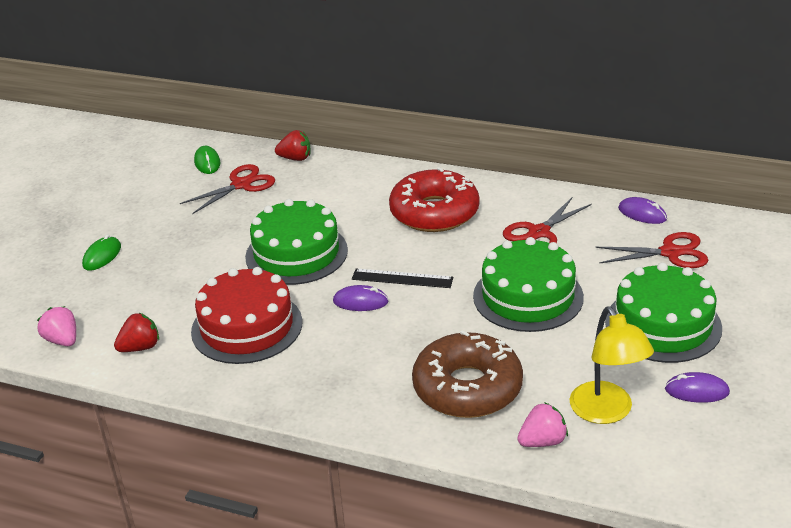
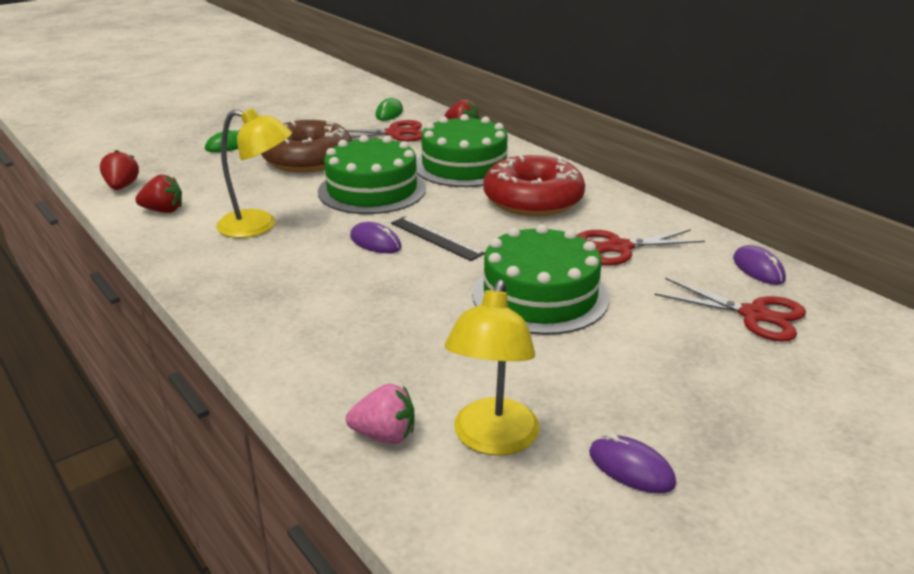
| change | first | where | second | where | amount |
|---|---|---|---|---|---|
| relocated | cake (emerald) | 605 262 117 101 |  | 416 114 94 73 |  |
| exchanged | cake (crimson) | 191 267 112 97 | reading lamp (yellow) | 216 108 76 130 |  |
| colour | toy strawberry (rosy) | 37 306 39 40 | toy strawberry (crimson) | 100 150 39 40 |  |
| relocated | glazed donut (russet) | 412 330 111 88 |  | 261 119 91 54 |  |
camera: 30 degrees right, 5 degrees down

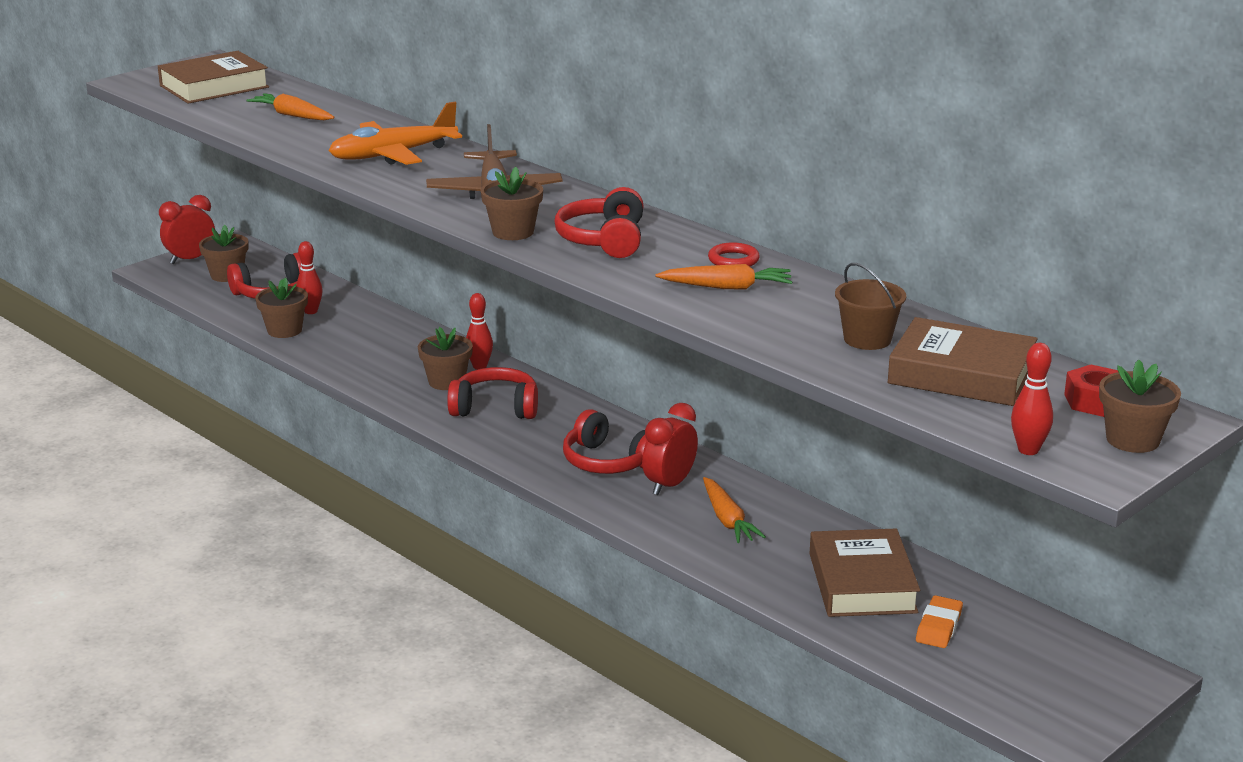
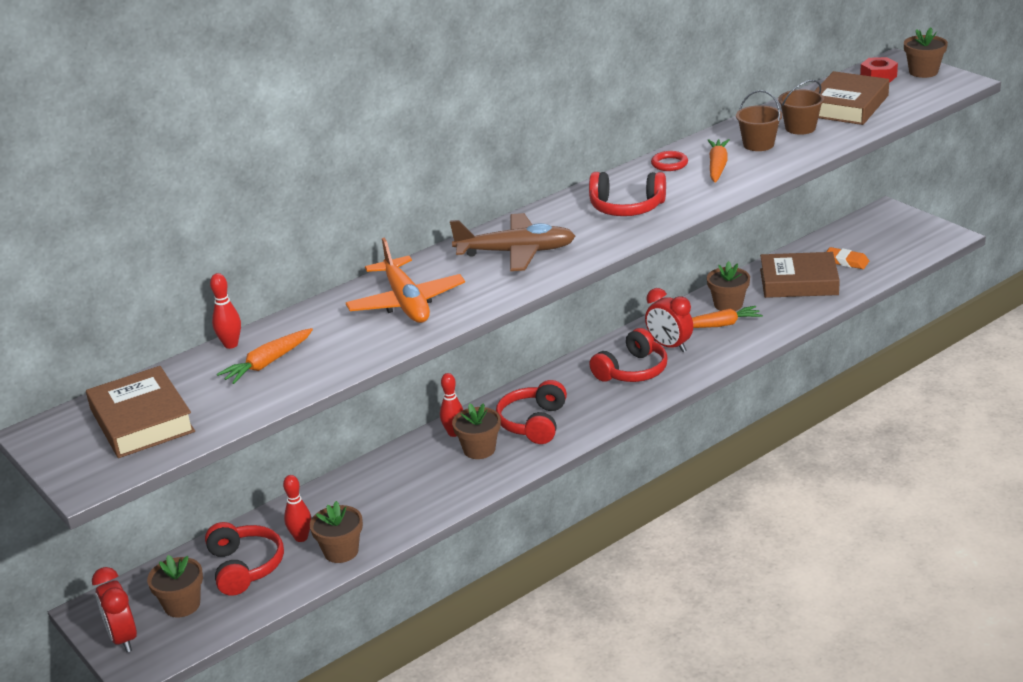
| change | first | where | second | where | amount |
|---|---|---|---|---|---|
| relocated | potted plant (russet) | 481 167 62 73 |  | 707 261 43 50 |  |
| relocated | bowling pin (crimson) | 1011 343 42 112 |  | 210 273 31 76 |  |
| appeared |  |  | bucket (russet) | 736 90 46 61 |  |
camera: 80 degrees left, 5 degrees up

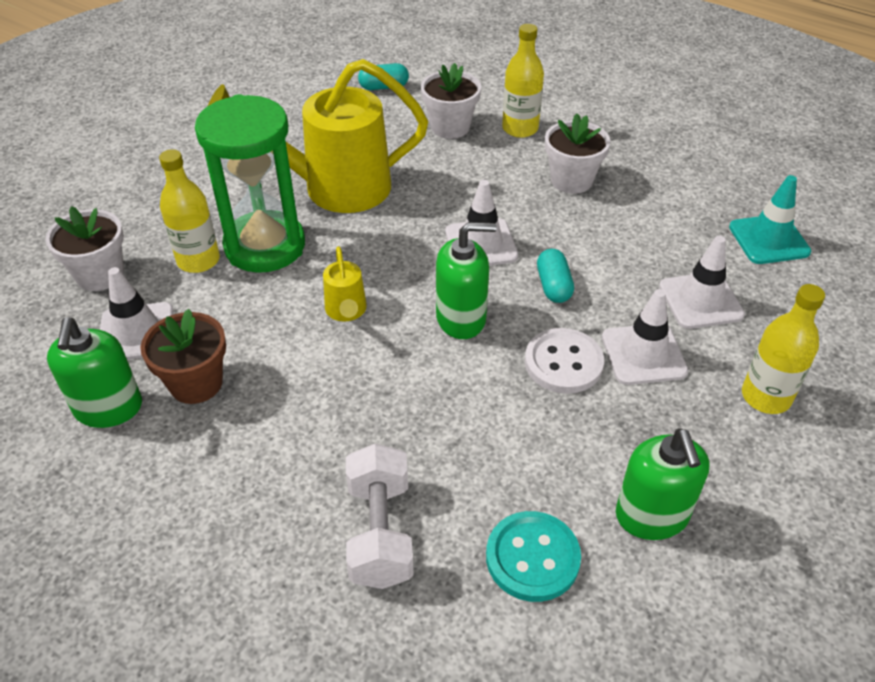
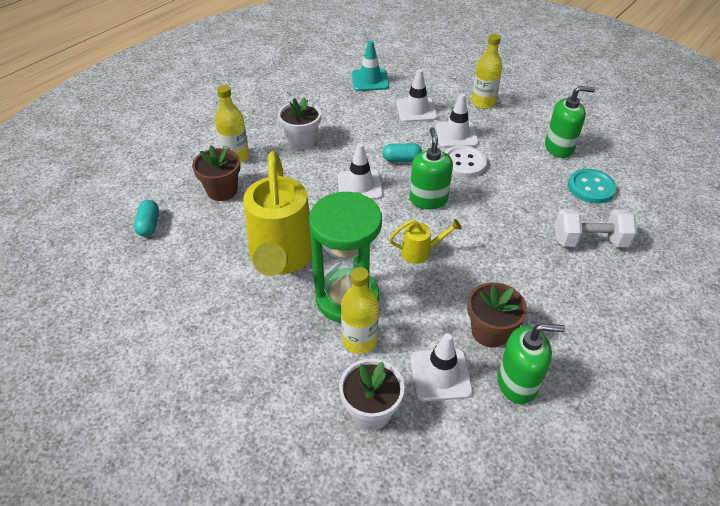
| change | first | where | second | where | amount |
|---|---|---|---|---|---|
| colour | potted plant (white) | 421 63 60 76 | potted plant (russet) | 192 145 49 56 |  |
camera: 85 degrees left, 0 degrees up

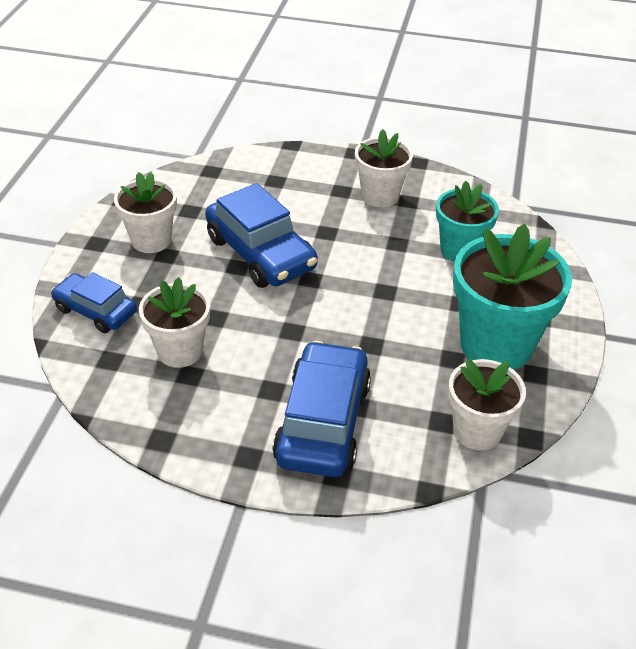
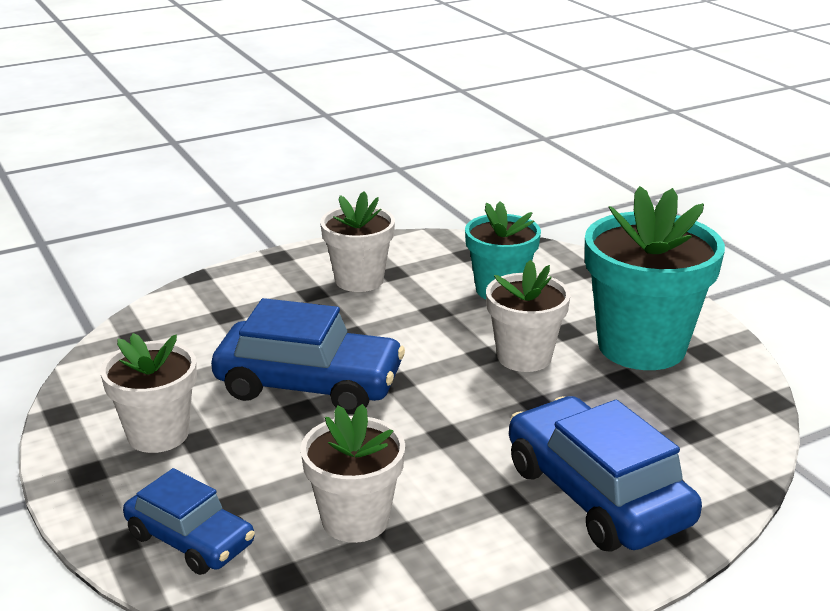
| change | first | where | second | where | amount |
|---|---|---|---|---|---|
| spun | car (royal blue) | 51 272 86 61 |  | 123 468 132 107 | 135 degrees counterclockwise |
| relocated | potted plant (white) | 448 359 78 91 |  | 486 260 84 112 |  |
camera: 40 degrees left, 15 degrees down

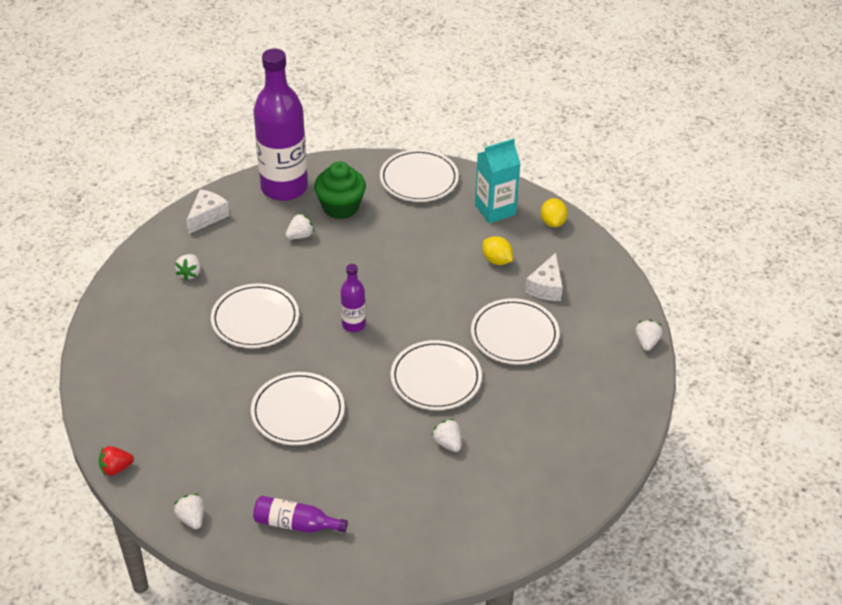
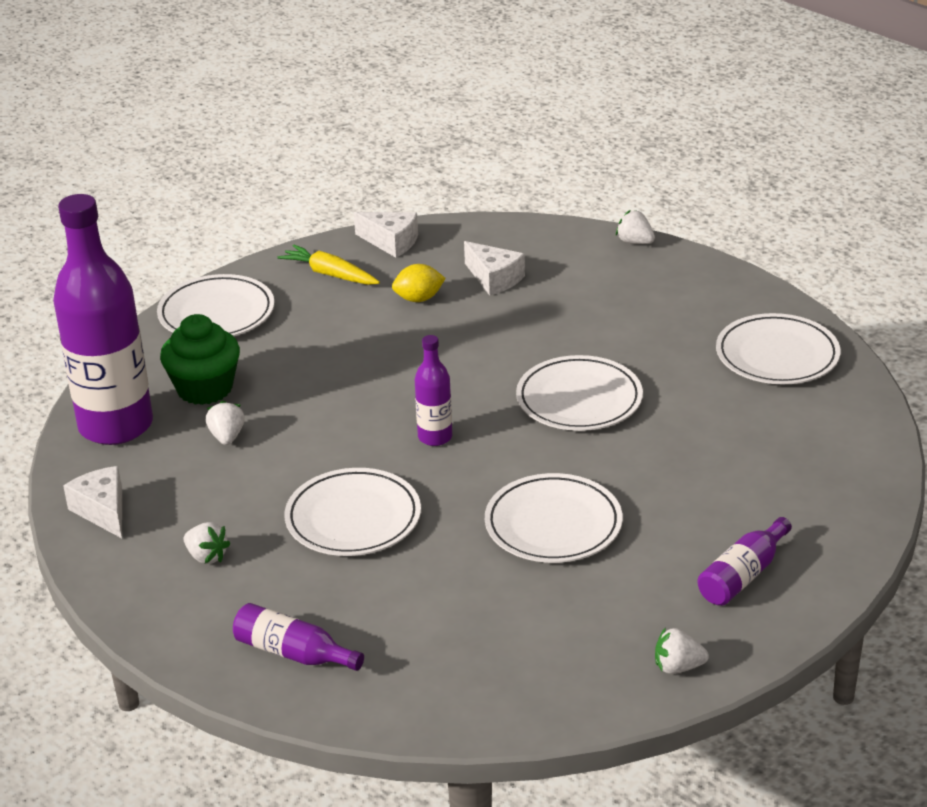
| change | first | where | second | where | amount |
|---|---|---|---|---|---|
| exchanged | milk carton (teal) | 475 139 46 84 | root vegetable (yellow) | 277 245 103 40 |  |
| exchanged | lemon (yellow) | 541 198 27 29 | cheese (white) | 354 212 64 46 |  |
| relocated | plate (white) | 471 298 89 66 |  | 716 313 125 71 |  |
| missing | toy strawberry (white) | 431 419 30 33 |  |  |  |
| missing | toy strawberry (crimson) | 98 446 36 30 |  |  |  |
| appeared |  |  | flask (violet) | 233 603 131 68 |  |
camera: 60 degrees left, 10 degrees down

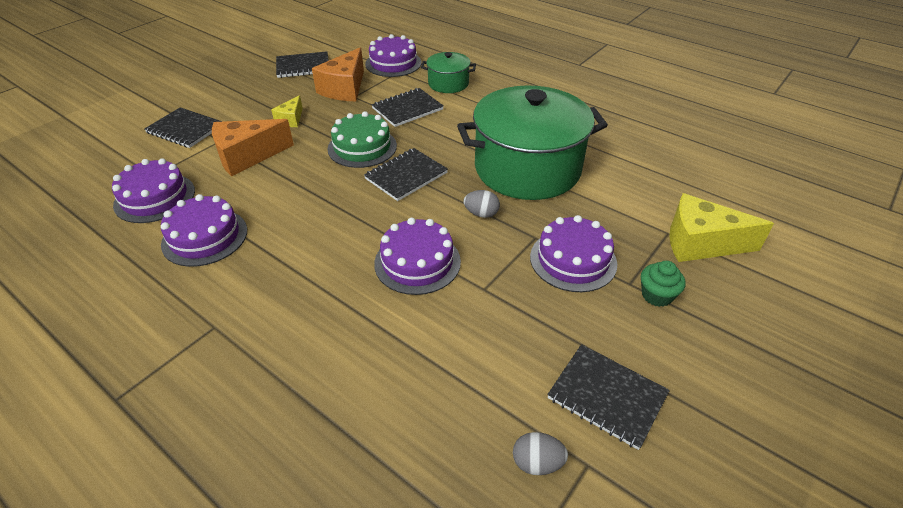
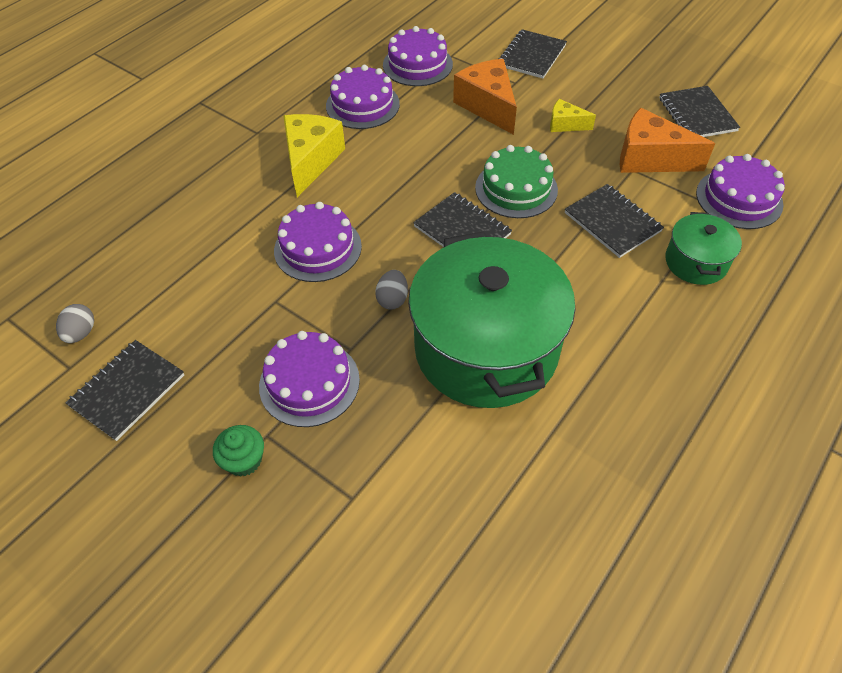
| change | first | where | second | where | amount |
|---|---|---|---|---|---|
| relocated | cheese (yellow) | 669 193 105 69 |  | 283 114 62 83 |  |
camera: 90 degrees right, 10 degrees up

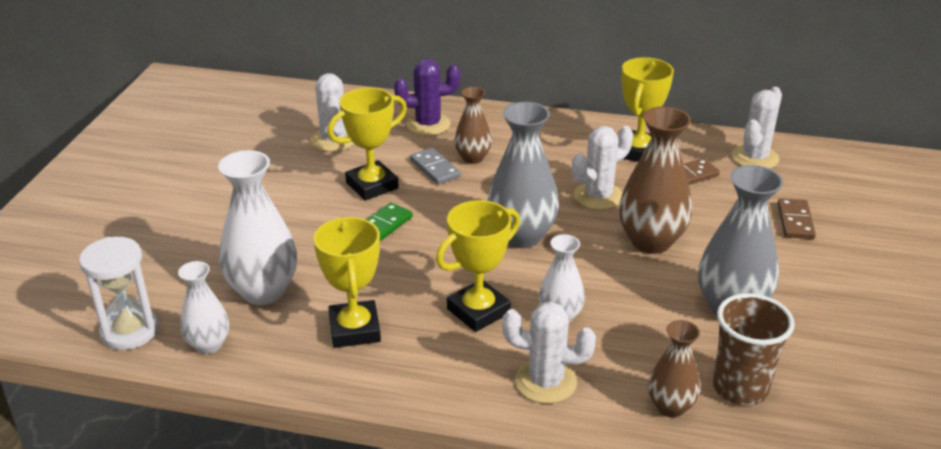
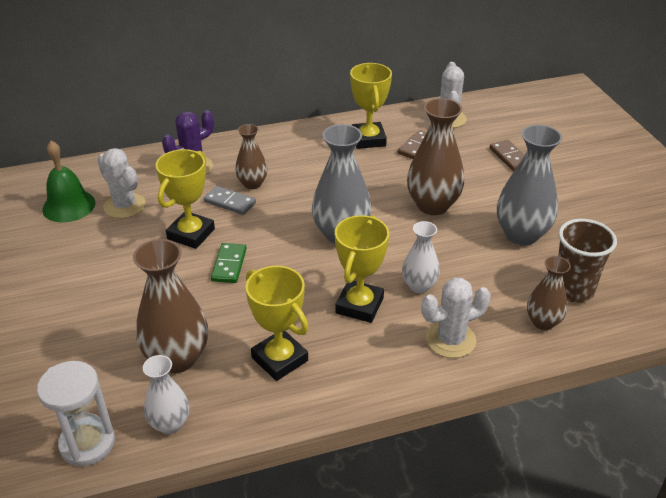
| change | first | where | second | where | amount |
|---|---|---|---|---|---|
| missing | saguaro cactus (white) | 572 126 61 84 |  |  |  |
| colour | vase (white) | 218 150 79 155 | vase (russet) | 133 239 75 134 |  |
| appeared |  |  | bell (emerald) | 42 141 53 81 |  |
camera: 30 degrees left, 5 degrees up

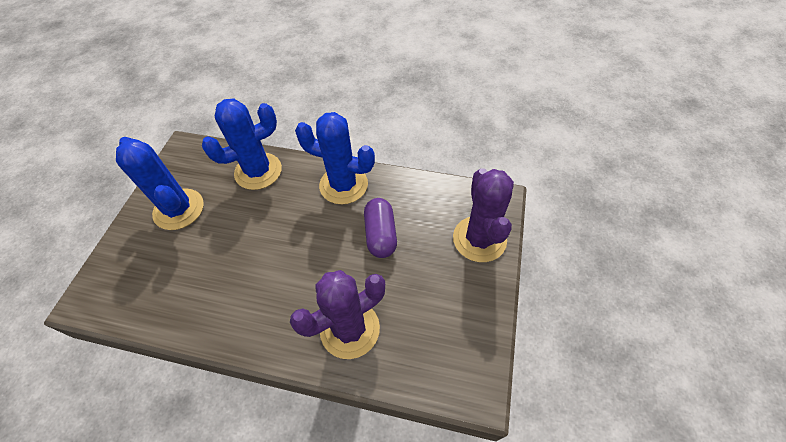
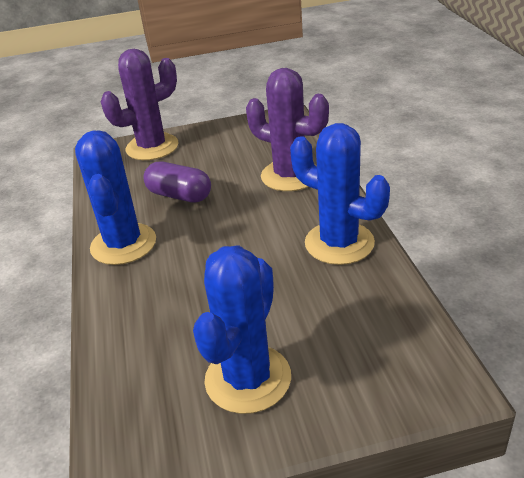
| change | first | where | second | where | amount |
|---|---|---|---|---|---|
| relocated | saguaro cactus (royal blue) | 202 98 80 92 |  | 290 123 100 142 |  |
| spun | capsule (violet) | 364 198 33 60 |  | 143 162 68 41 | 60 degrees clockwise |
camera: 115 degrees left, 20 degrees down

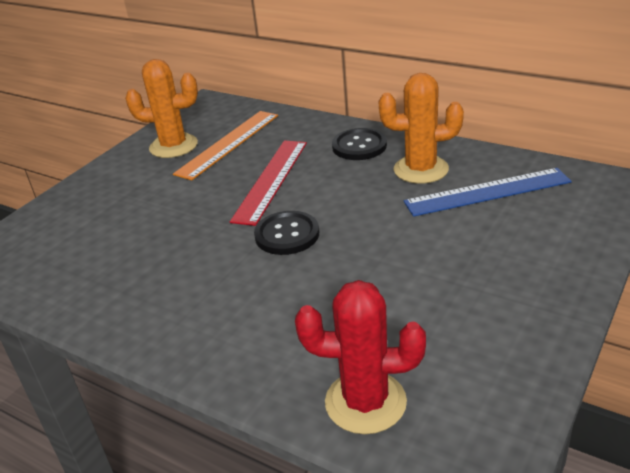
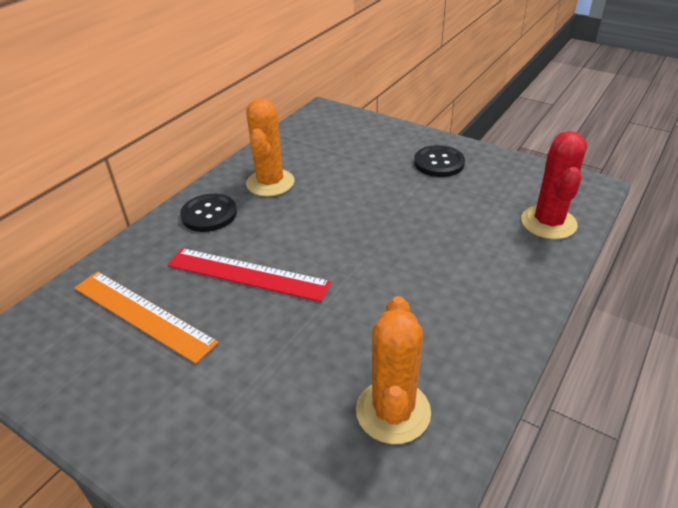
| change | first | where | second | where | amount |
|---|---|---|---|---|---|
| relocated | saguaro cactus (bright orange) | 125 59 73 99 |  | 356 296 75 148 |  |
| missing | ruler (royal blue) | 404 168 168 49 |  |  |  |
| relocated | button (ebony) | 254 211 65 44 |  | 414 145 51 32 |  |
camera: 90 degrees left, 5 degrees up

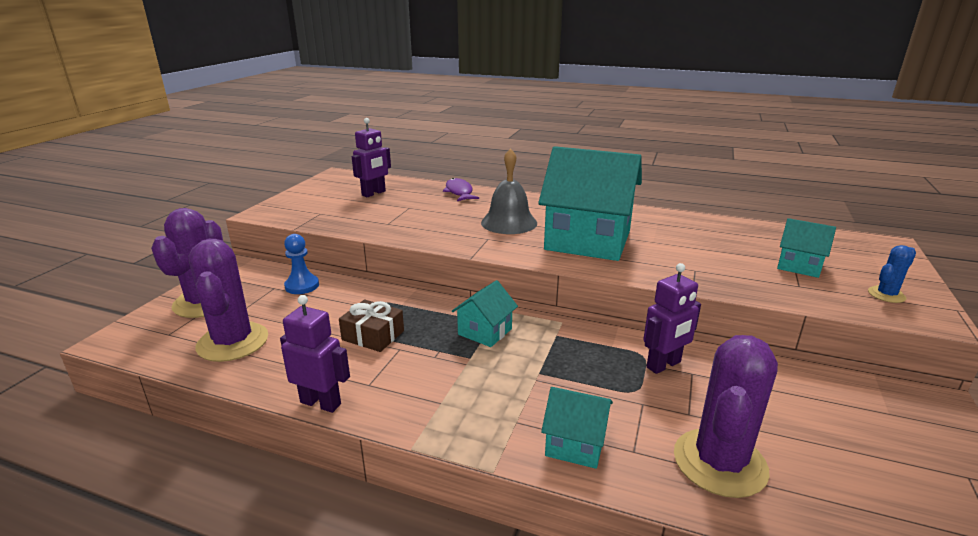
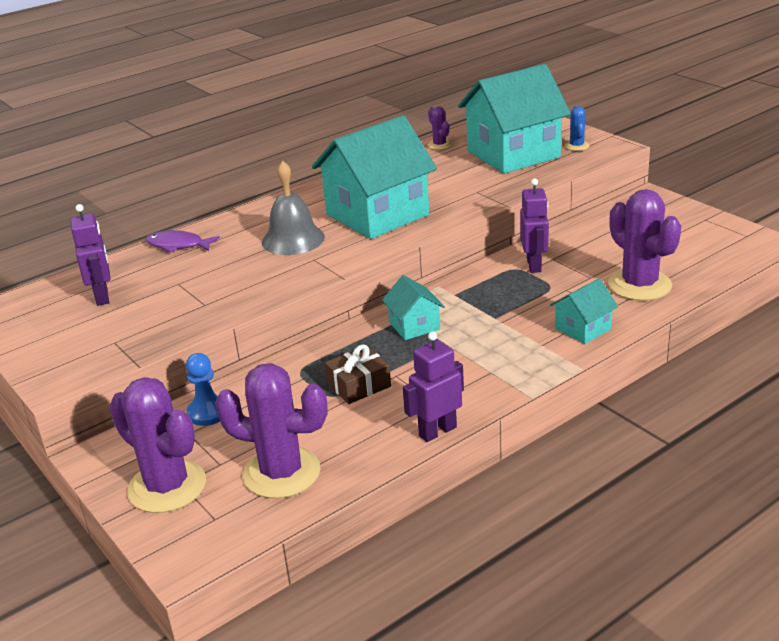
| change | first | where | second | where | amount |
|---|---|---|---|---|---|
| size | house (teal) | 777 218 59 60 |  | 458 64 113 110 | x2.14 |
| appeared |  |  | saguaro cactus (violet) | 428 106 24 44 |  |
camera: 55 degrees left, 5 degrees up

